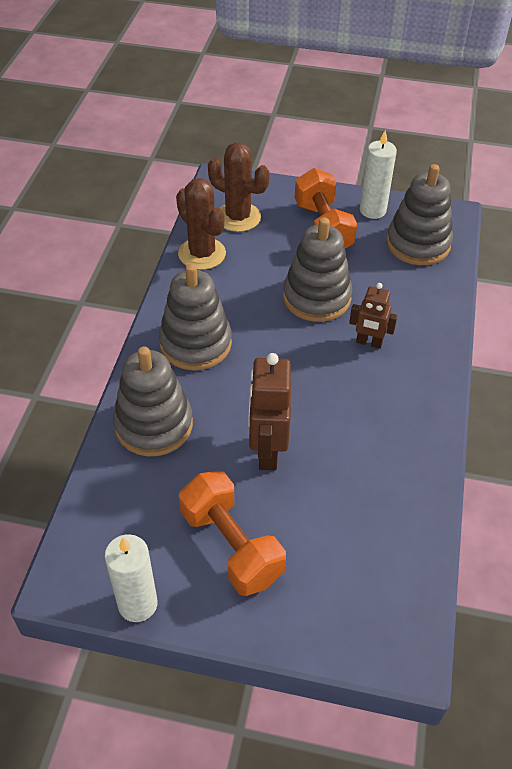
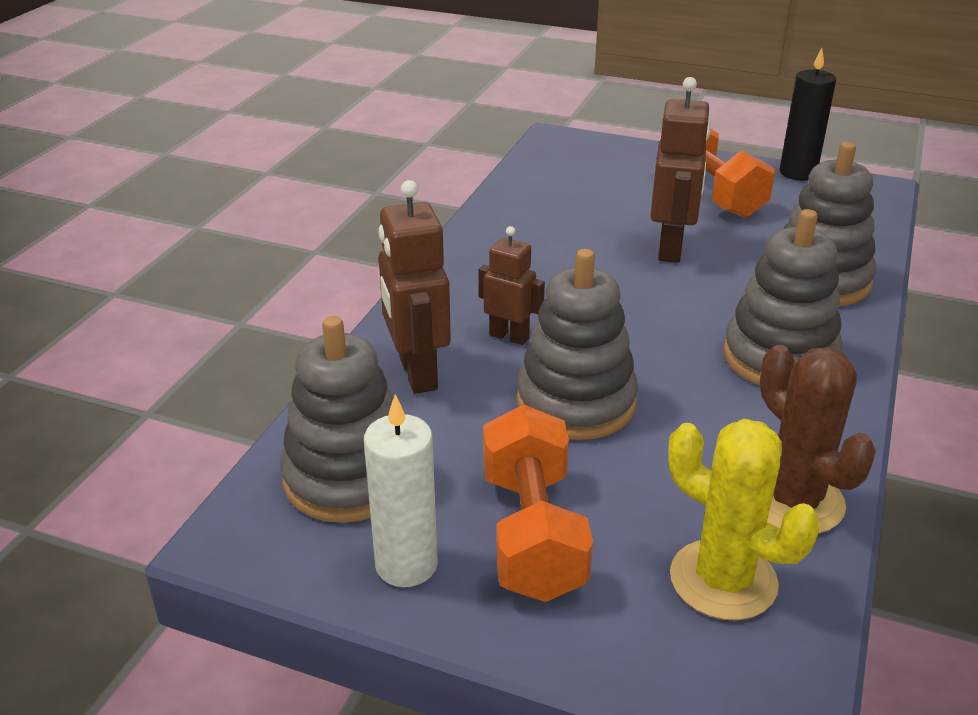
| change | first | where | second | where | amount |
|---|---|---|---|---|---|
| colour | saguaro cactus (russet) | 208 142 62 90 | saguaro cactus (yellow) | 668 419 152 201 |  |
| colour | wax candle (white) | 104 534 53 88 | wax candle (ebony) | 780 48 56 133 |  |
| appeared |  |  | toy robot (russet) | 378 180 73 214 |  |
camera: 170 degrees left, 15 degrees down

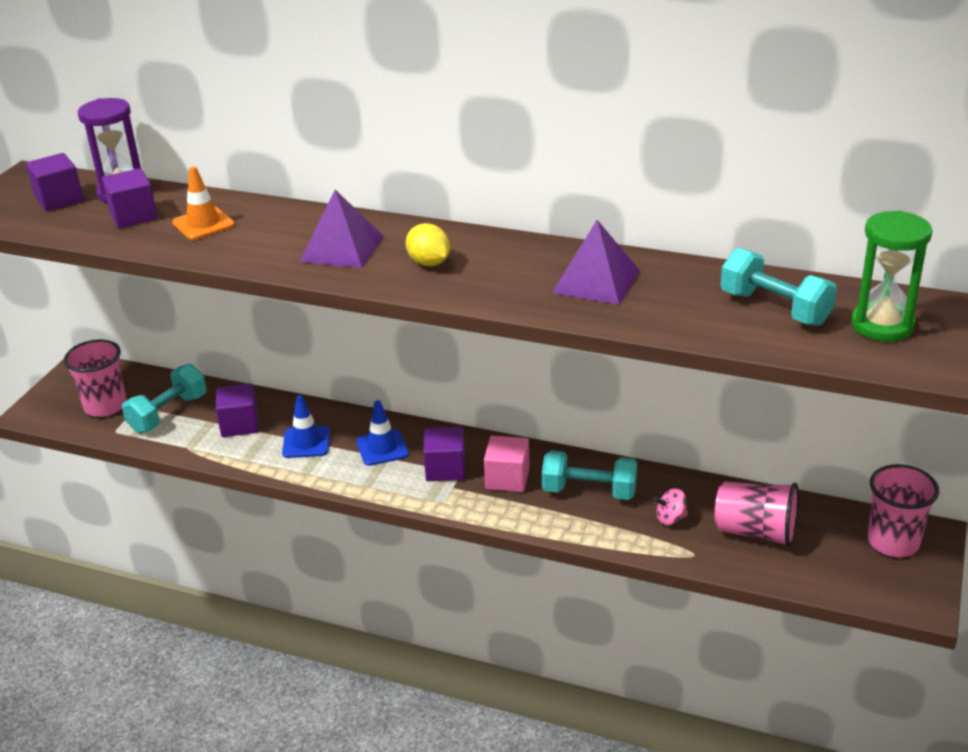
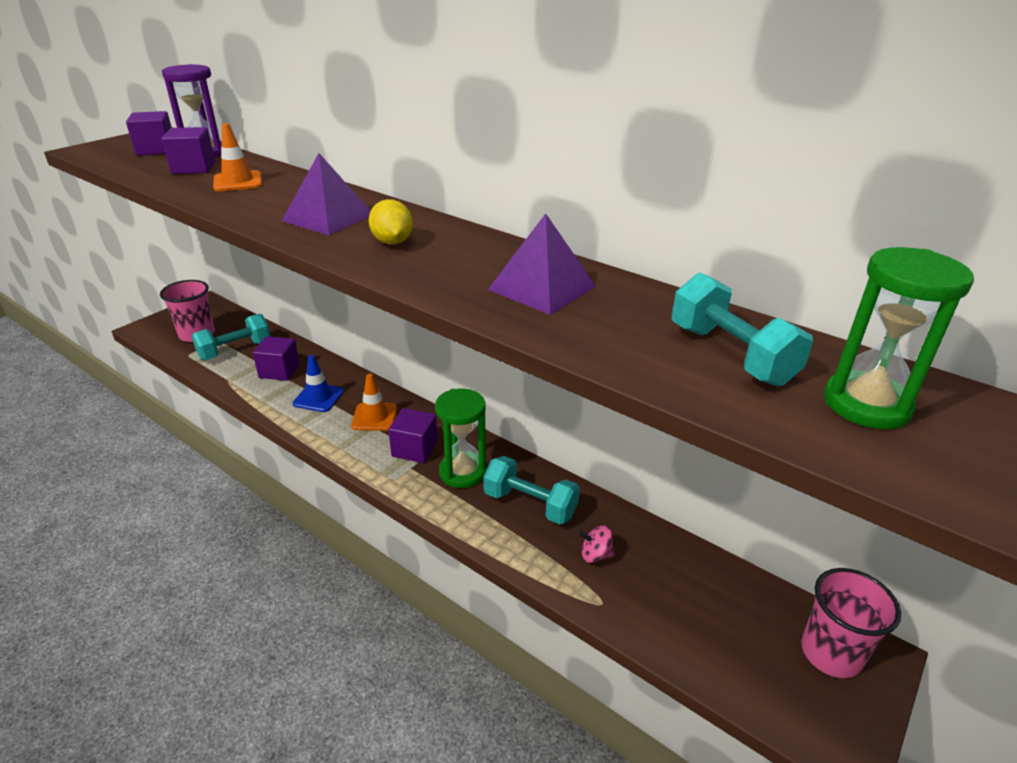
| change | first | where | second | where | amount |
|---|---|---|---|---|---|
| colour | traffic cone (royal blue) | 356 400 53 66 | traffic cone (bright orange) | 351 374 46 57 |  |
| exchanged | block (rosy) | 484 436 46 56 | sandglass (emerald) | 435 389 51 99 |  |
| missing | cup (rosy) | 715 481 84 66 |  |  |  |
camera: 15 degrees right, 0 degrees up

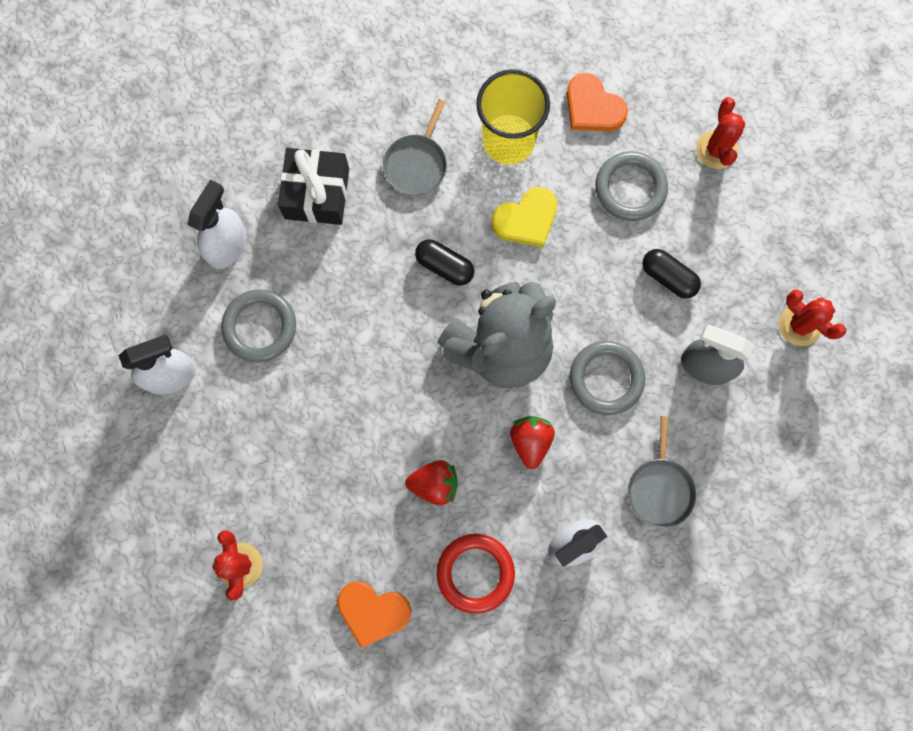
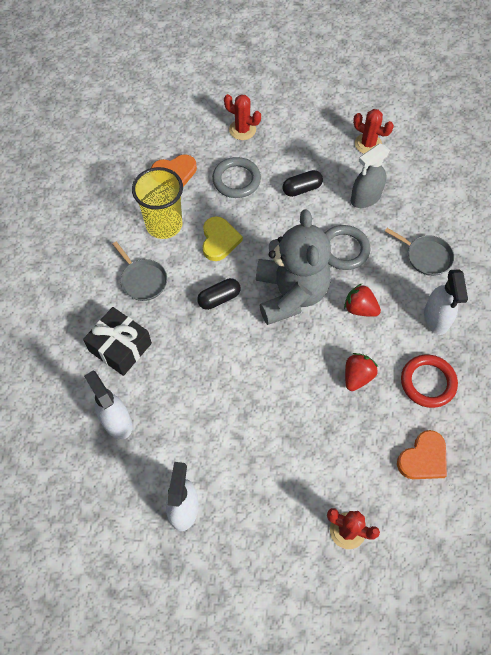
| change | first | where | second | where | amount |
|---|---|---|---|---|---|
| missing | hoop (ash-grey) | 221 289 75 73 |  |  |  |
| spun | saguaro cactus (crimson) | 779 289 67 57 |  | 353 109 41 45 | 45 degrees clockwise |
camera: 60 degrees left, 15 degrees down

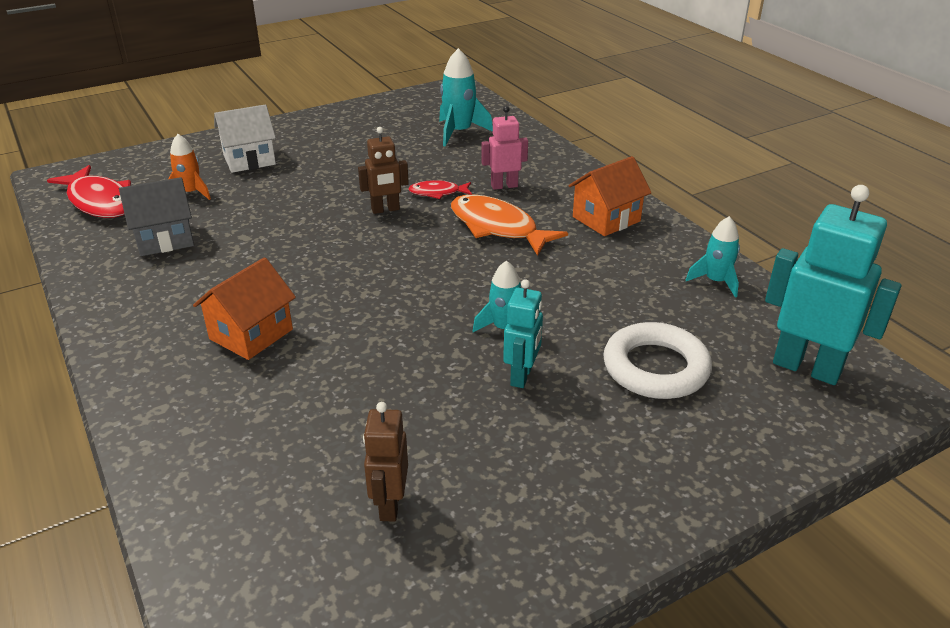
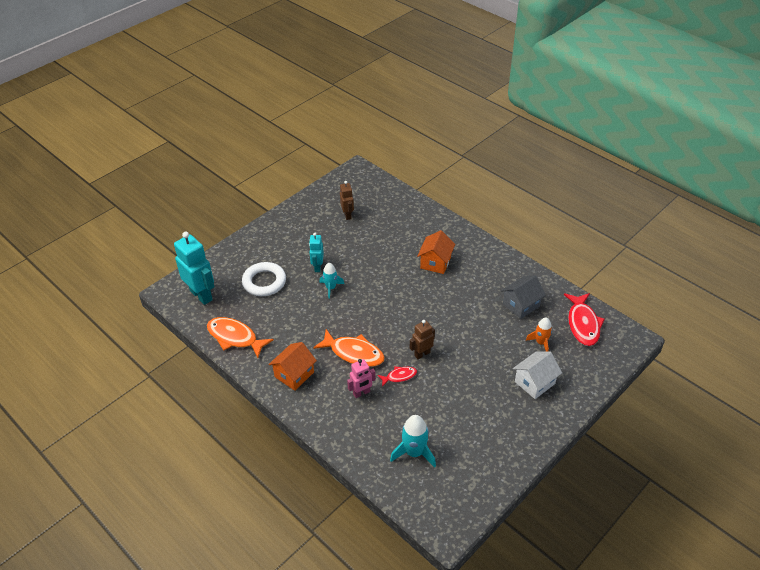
| change | first | where | second | where | amount |
|---|---|---|---|---|---|
| spun | fish (crimson) | 47 165 84 53 |  | 564 293 41 53 | 120 degrees counterclockwise |
| spun | toy robot (teal) | 765 185 137 200 |  | 174 232 41 73 | 150 degrees counterclockwise |
| exchanged | spaceship (teal) | 686 216 54 82 | fish (bright orange) | 207 317 67 41 |  |
camera: 165 degrees right, 10 degrees up

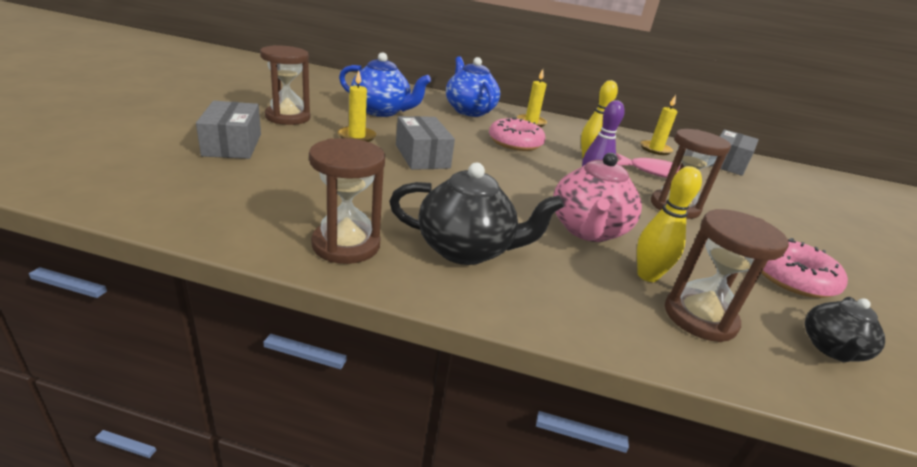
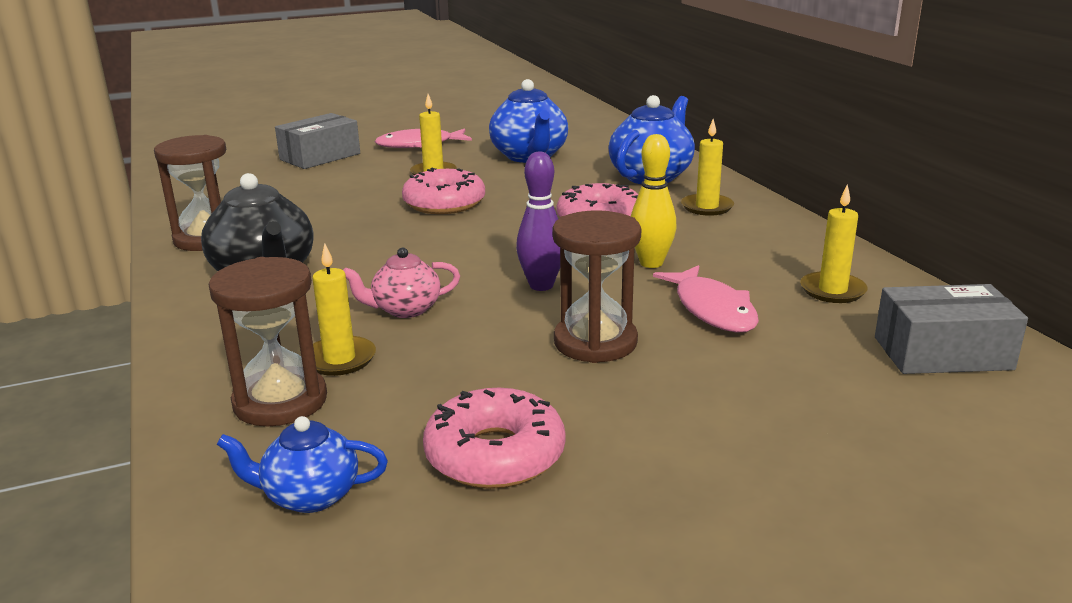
| change | first | where | second | where | amount |
|---|---|---|---|---|---|
| exchanged | sandglass (russet) | 260 45 50 80 | fish (rosy) | 375 129 97 19 |  |
| exchanged | package (ash-grey) | 396 116 59 54 | glazed donut (rosy) | 402 168 83 46 |  |
| size | teapot (rosy) | 553 153 89 89 |  | 343 247 117 71 | x0.59 |
| exchanged | bowling pin (yellow) | 637 166 65 116 | wax candle (yellow) | 312 243 64 133 |  |
| colour | teapot (ebony) | 805 297 80 65 | teapot (royal blue) | 217 416 171 97 |  |
camera: 60 degrees right, 5 degrees down

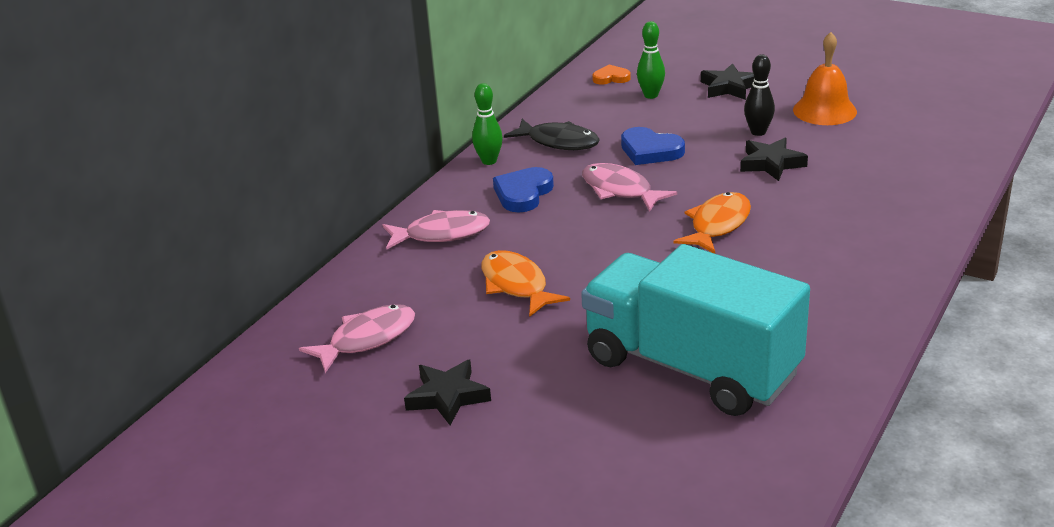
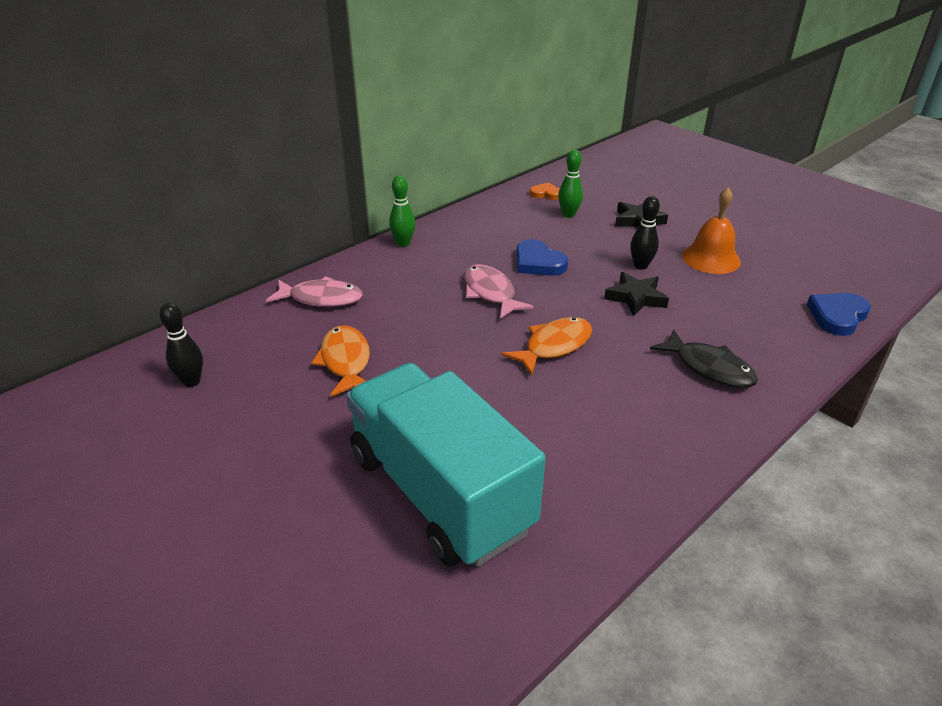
| change | first | where | second | where | amount |
|---|---|---|---|---|---|
| relocated | fish (ebony) | 504 119 96 31 |  | 650 329 108 59 |  |
| relocated | love heart (royal blue) | 493 167 61 46 |  | 807 293 64 43 |  |
| exchanged | fish (rosy) | 299 304 116 69 | bowling pin (ebony) | 159 302 44 85 |  |
| missing | star (ebony) | 404 360 87 66 |  |  |  |
camera: 15 degrees right, 5 degrees up

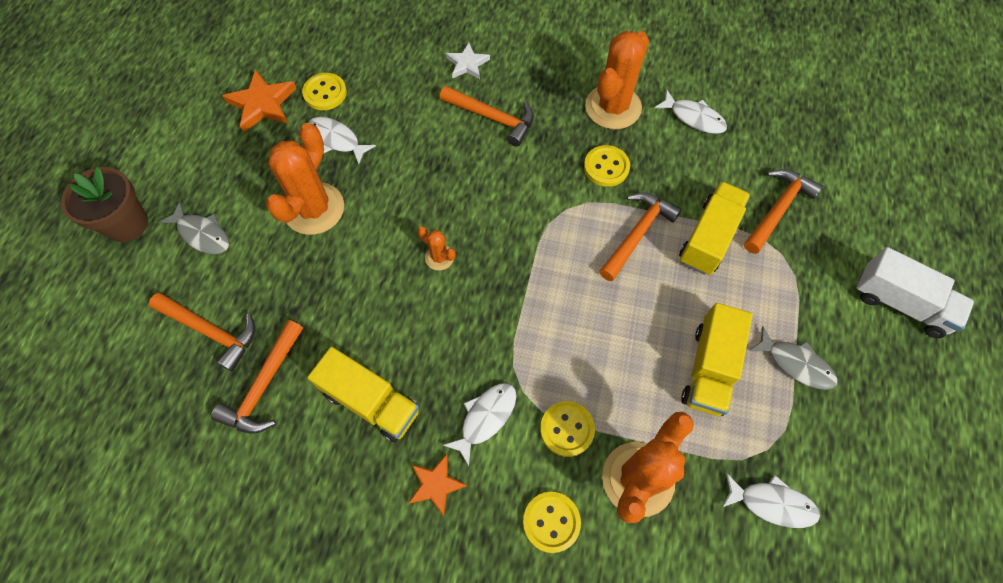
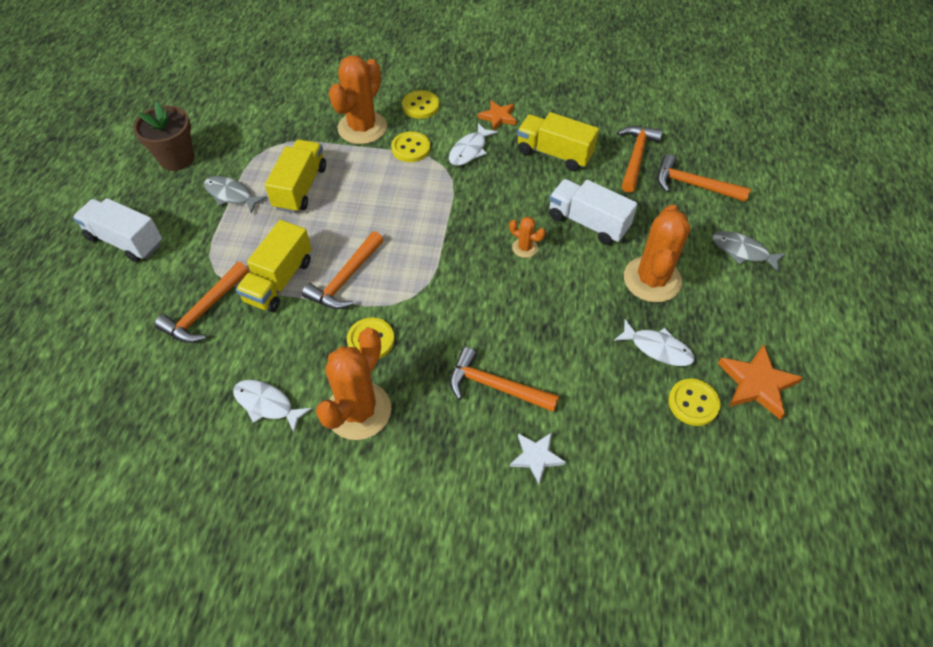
| change | first | where | second | where | amount |
|---|---|---|---|---|---|
| relocated | potted plant (russet) | 61 167 87 75 |  | 133 102 61 69 |  |
| missing | fish (white) | 722 473 98 55 |  |  |  |
| appeared |  |  | truck (white) | 549 179 89 66 |  |
camera: 175 degrees right, 10 degrees down

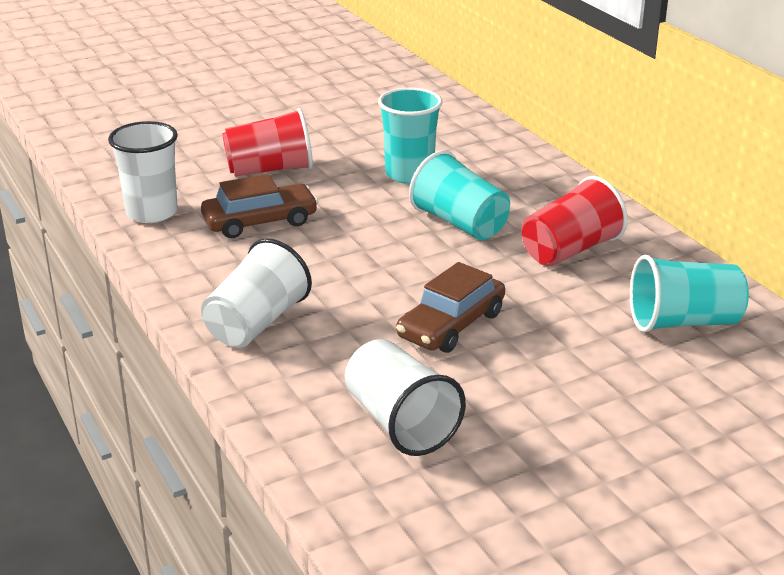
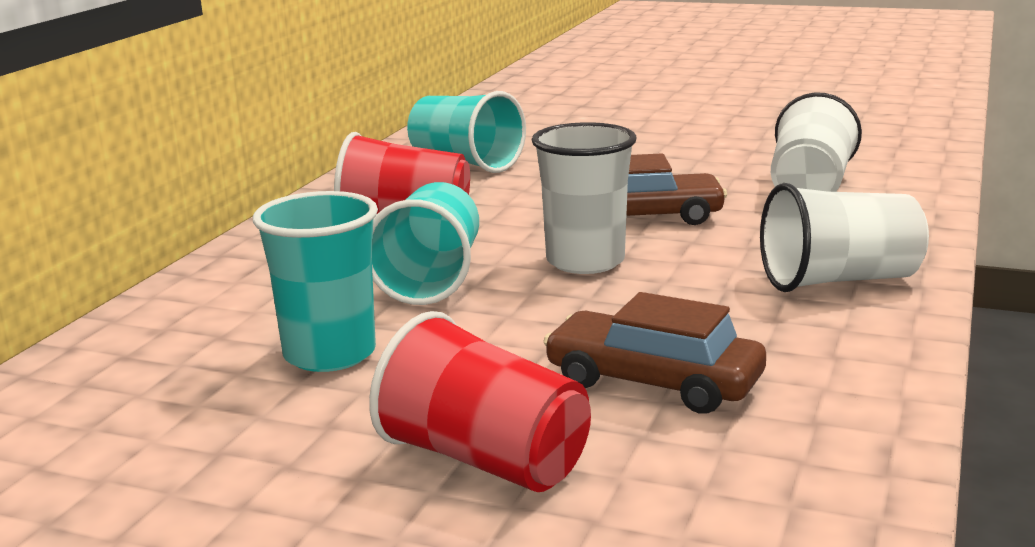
| change | first | where | second | where | amount |
|---|---|---|---|---|---|
| relocated | cup (white) | 108 121 70 102 |  | 532 122 105 152 |  |
camera: 130 degrees left, 10 degrees down

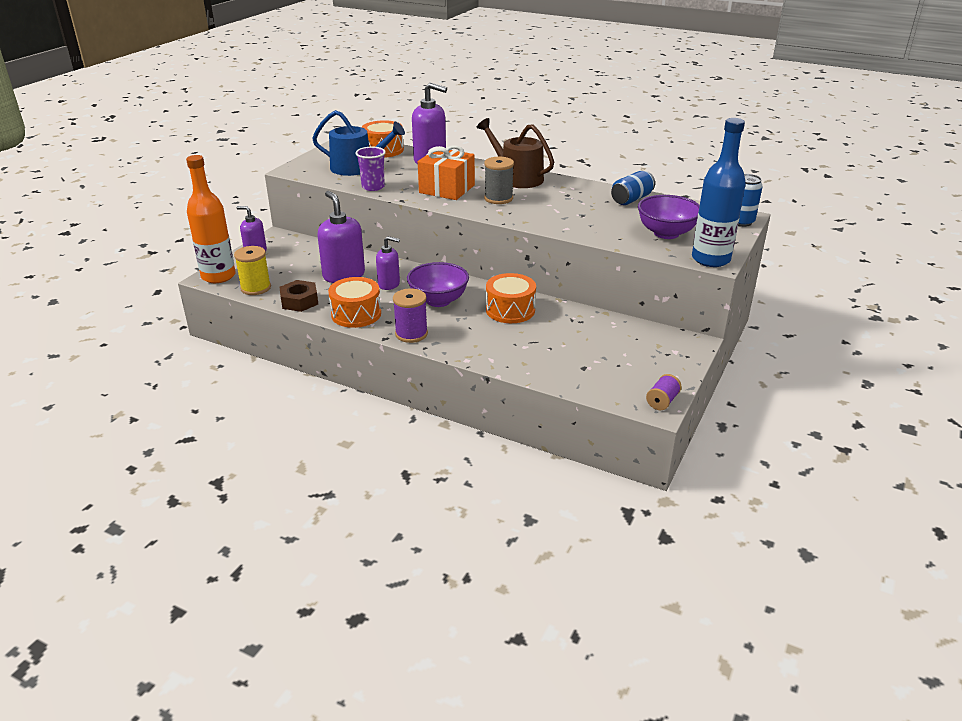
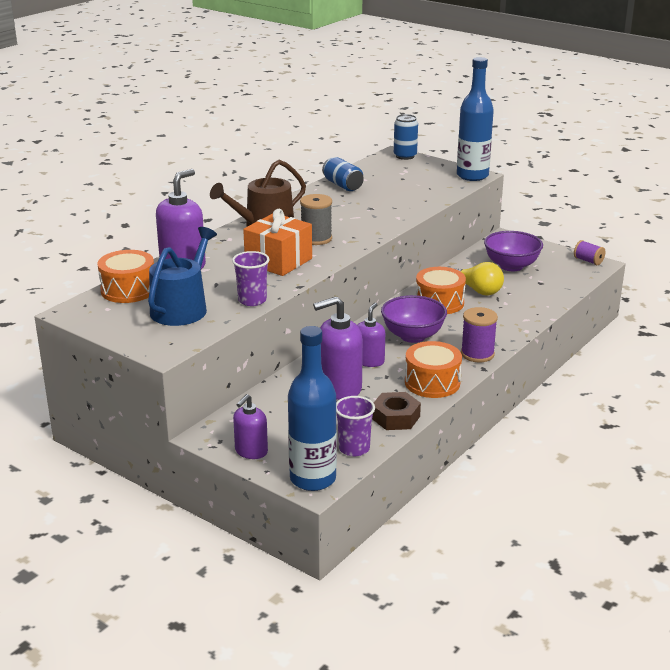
| change | first | where | second | where | amount |
|---|---|---|---|---|---|
| colour | flask (bright orange) | 186 155 50 128 | flask (royal blue) | 288 326 49 165 |  |
| relocated | serving bowl (violet) | 638 195 62 44 |  | 484 231 59 40 |  |
| exchanged | reel of thread (yellow) | 234 246 37 49 | cup (violet) | 336 396 39 60 |  |
| appeared |  |  | bulb (yellow) | 453 262 51 33 |  |
camera: 80 degrees left, 5 degrees down

